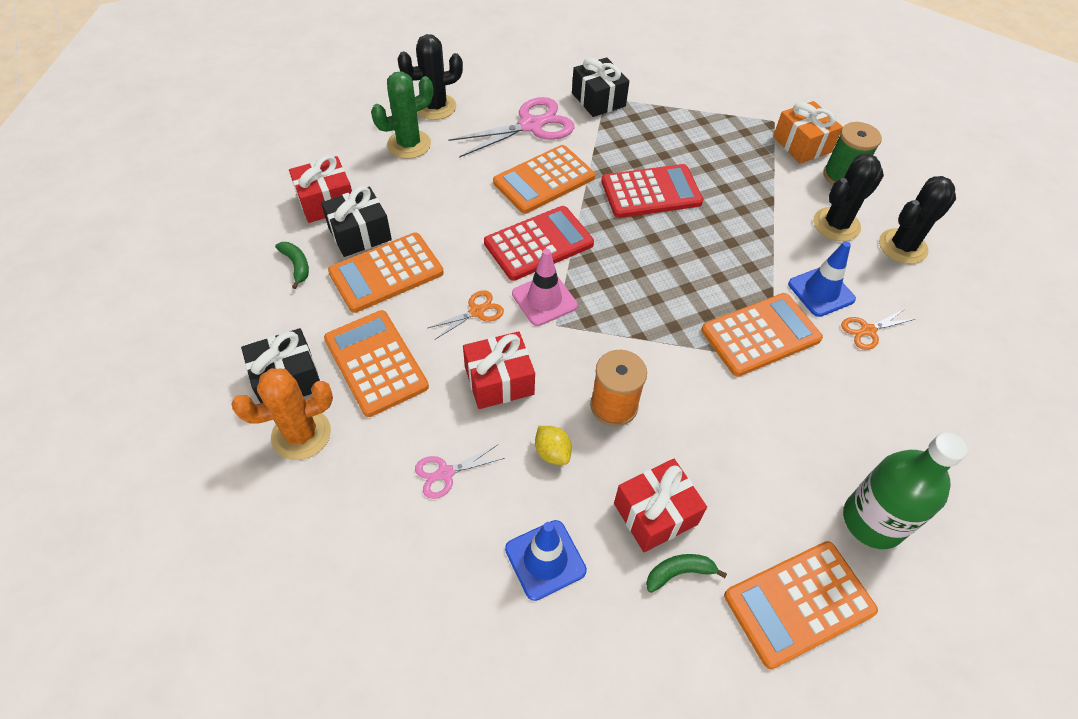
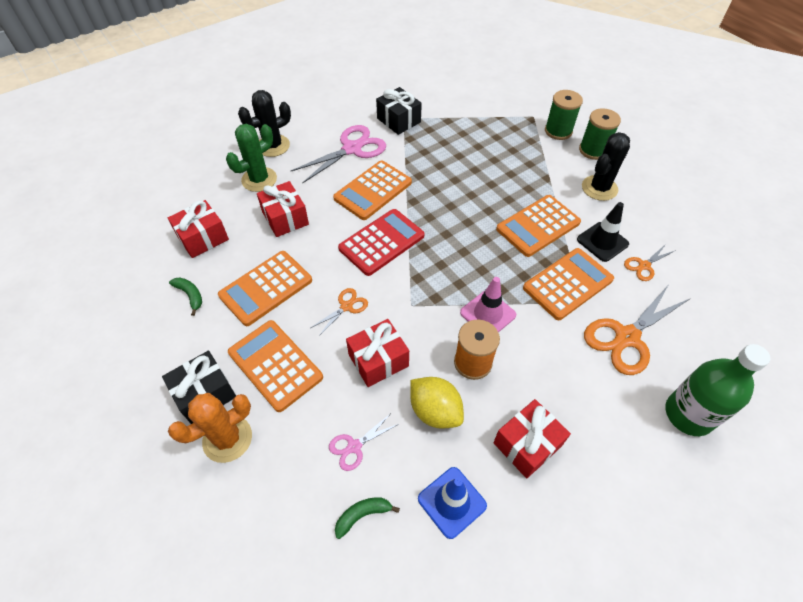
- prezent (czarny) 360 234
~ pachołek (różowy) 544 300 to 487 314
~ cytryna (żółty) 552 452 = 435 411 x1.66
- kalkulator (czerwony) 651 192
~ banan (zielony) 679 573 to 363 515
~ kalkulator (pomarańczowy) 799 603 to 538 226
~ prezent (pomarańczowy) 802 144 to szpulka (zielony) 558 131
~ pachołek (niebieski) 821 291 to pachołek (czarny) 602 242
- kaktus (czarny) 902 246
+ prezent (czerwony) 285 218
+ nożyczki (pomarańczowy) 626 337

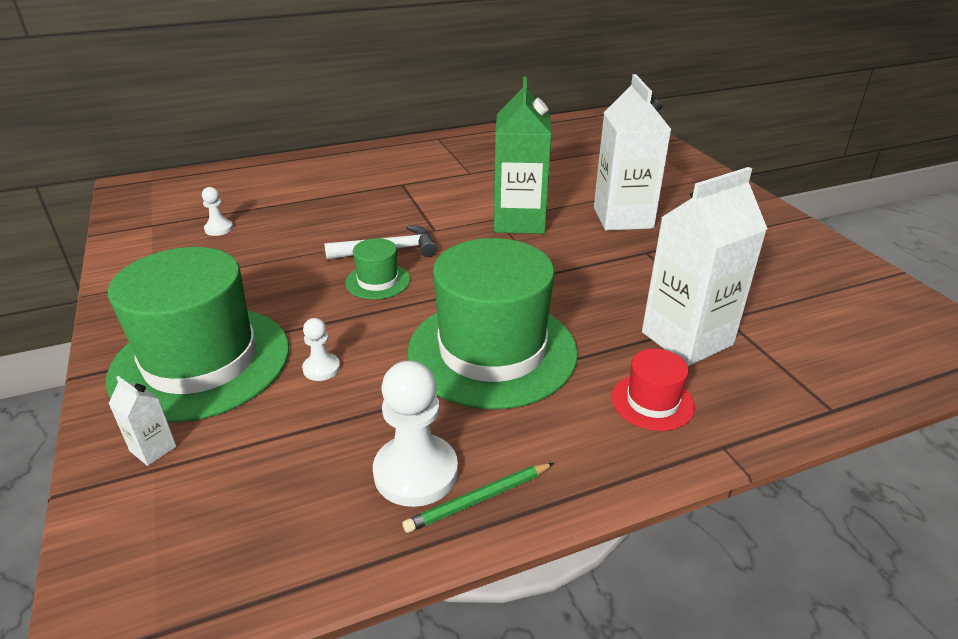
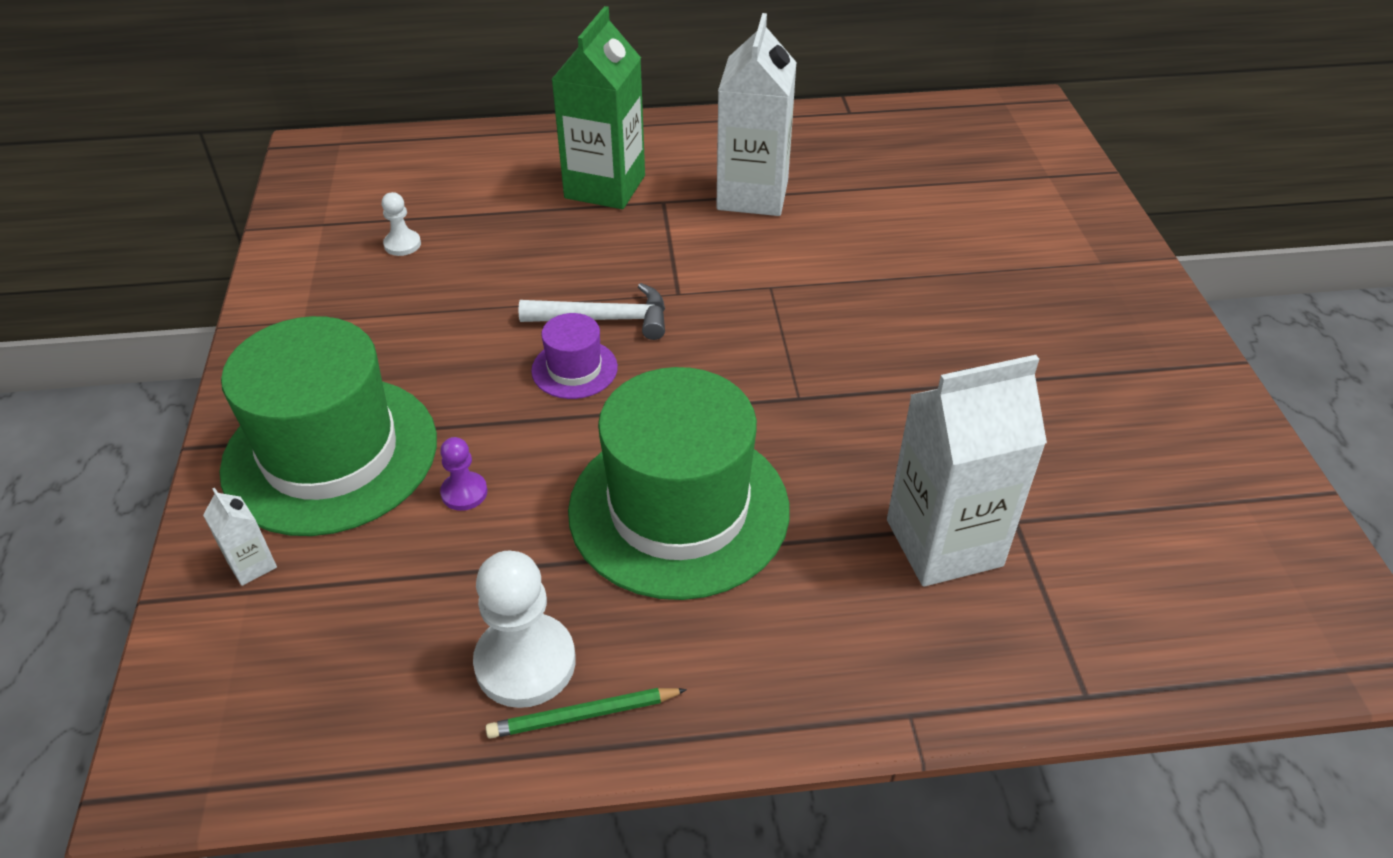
~ pionek (biały) 321 368 to pionek (fioletowy) 464 493
~ kapelusz (zielony) 378 281 to kapelusz (fioletowy) 574 369
~ karton mleka (zielony) 519 221 to 605 187
~ karton mleka (biały) 623 218 to 752 195
- kapelusz (czerwony) 652 402

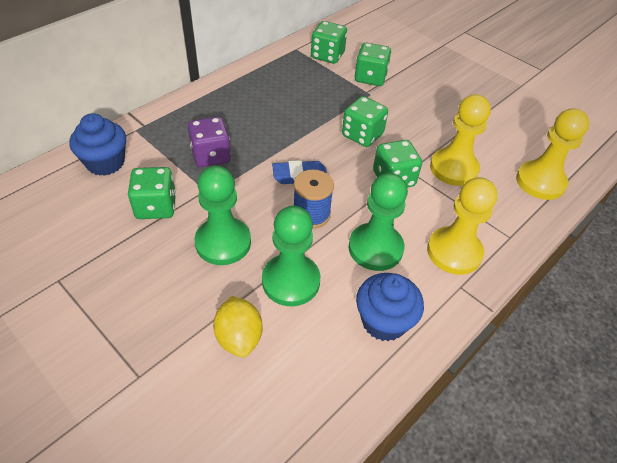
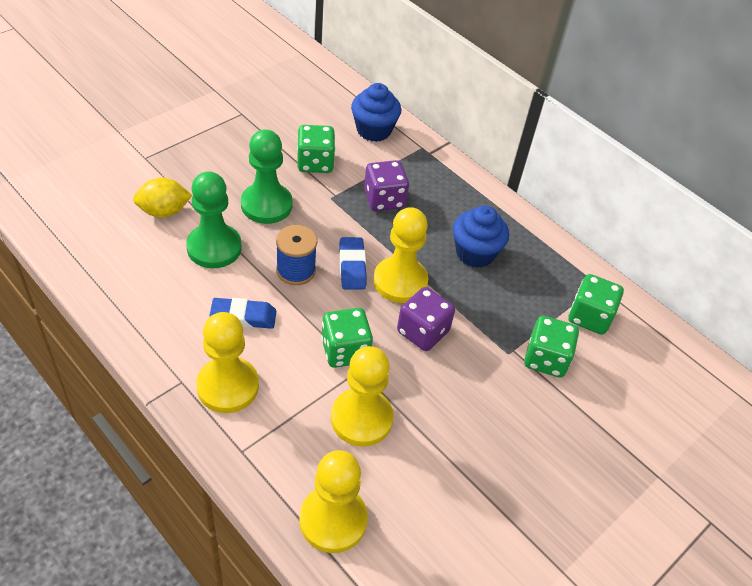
~ kostka do gry (zielony) 362 135 to kostka do gry (fioletowy) 422 332
~ pionek (zielony) 375 248 to gumka do mazania (niebieski) 243 317
~ muffinka (niebieski) 384 321 to 475 253
+ pionek (żółty) 400 281

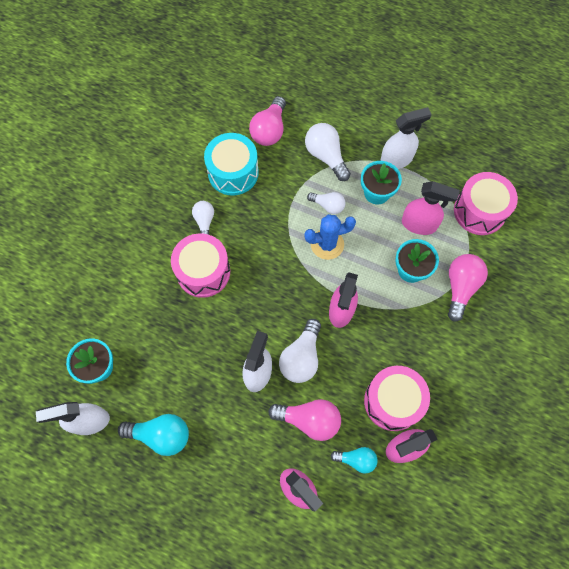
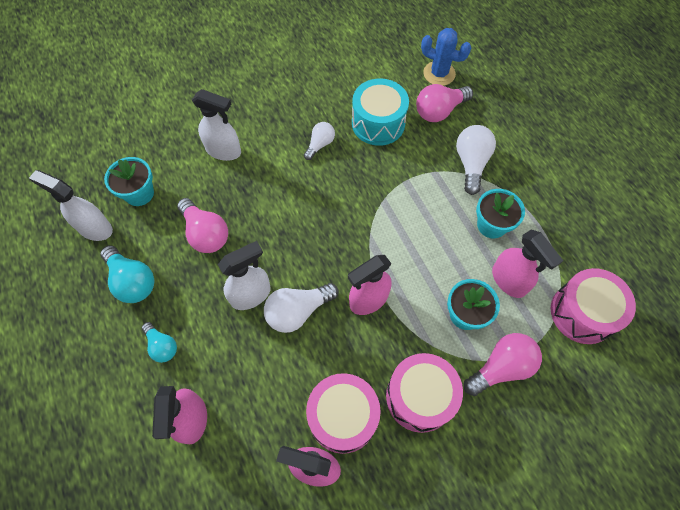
~ bęben (różowy) 203 272 to 419 397
~ żarówka (różowy) 309 420 to 206 233
~ kaktus (niebieski) 327 244 to 439 73
- żarówka (biały) 328 206
~ żarówka (turkusowy) 356 459 to 162 346
~ spryskiwacz (biały) 396 159 to 224 151

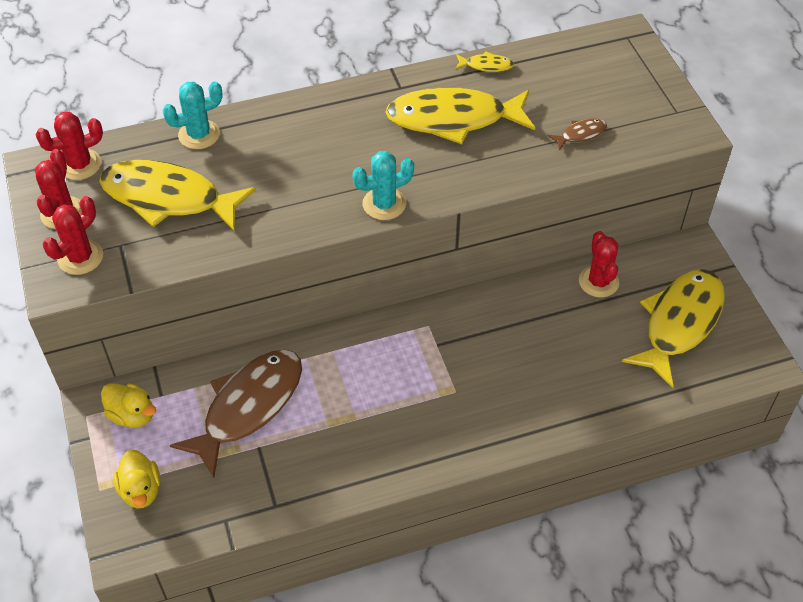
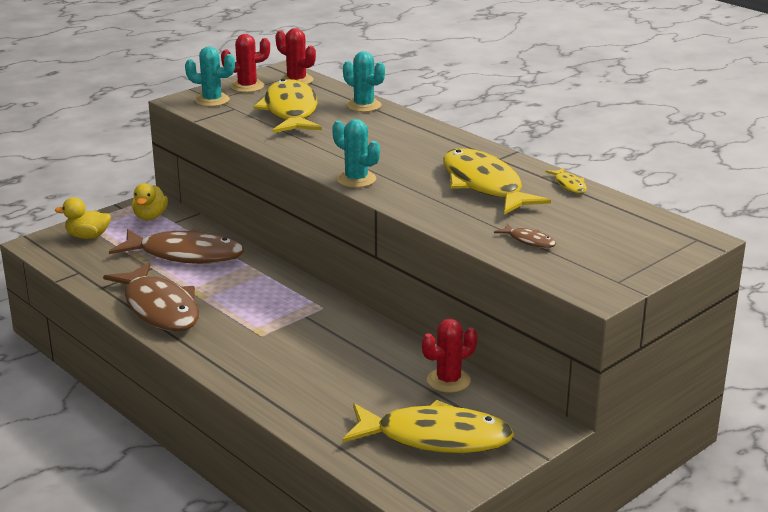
~ kaktus (czerwony) 80 257 to kaktus (turkusowy) 212 100
~ kaczka (żółty) 141 490 = 88 236 45 degrees clockwise
+ ryba (brązowy) 160 308

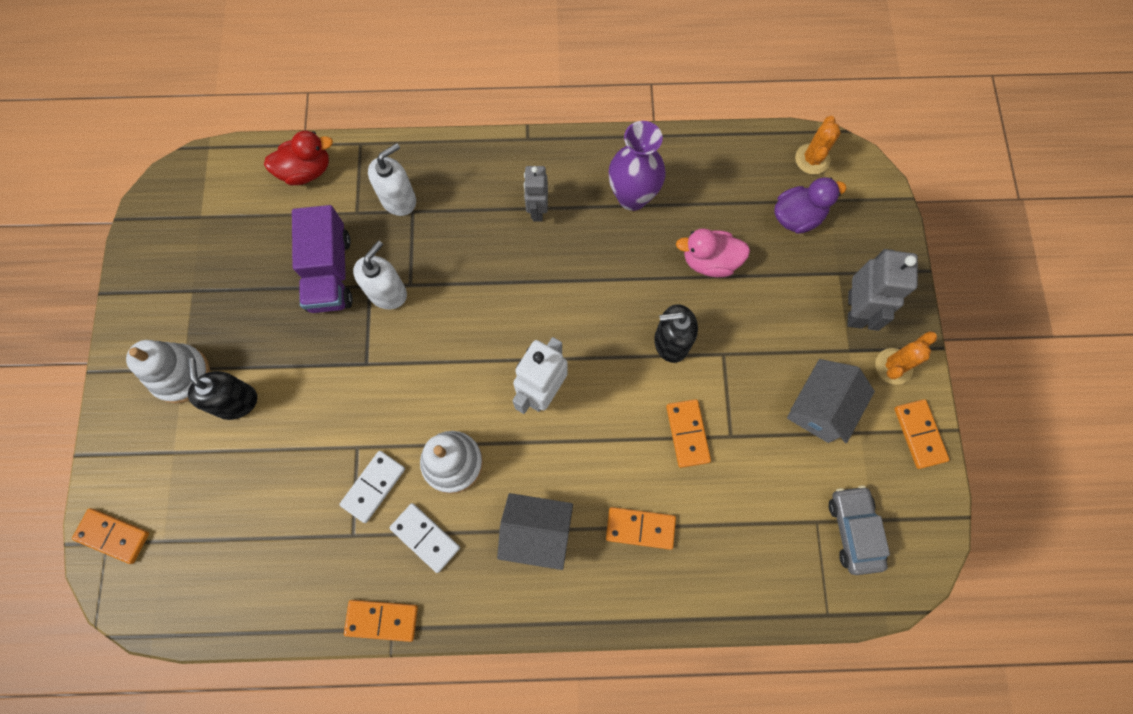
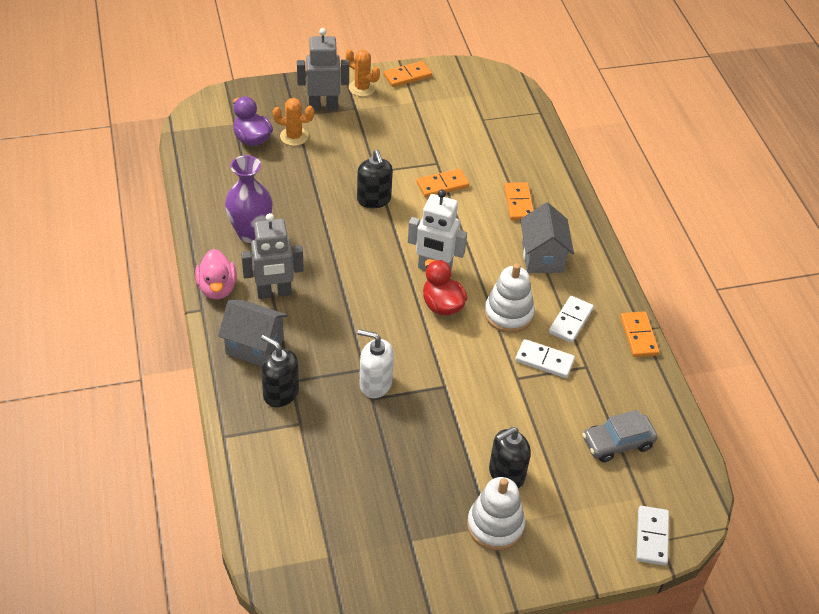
~ kostka domina (pomarańczowy) 113 536 to kostka domina (biały) 652 537
~ kaczka (czerwony) 306 171 to 442 305
- ciężarówka (fioletowy) 330 272
~ dozownik mydła (biały) 398 199 to dozownik mydła (czarny) 280 393
~ robot (szary) 537 210 = 274 293 x1.50
~ kaczka (różowy) 709 261 to 217 288
~ domek (szary) 819 408 to 255 346
~ kaktus (pomarańczowy) 812 159 to 294 136
~ samochód (szary) 853 530 to 617 443

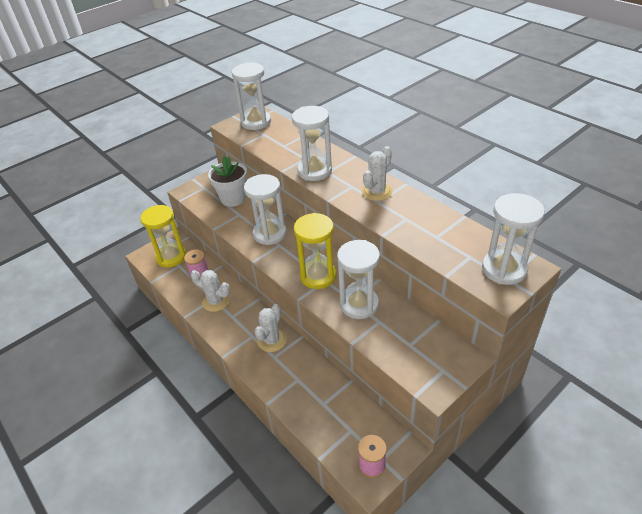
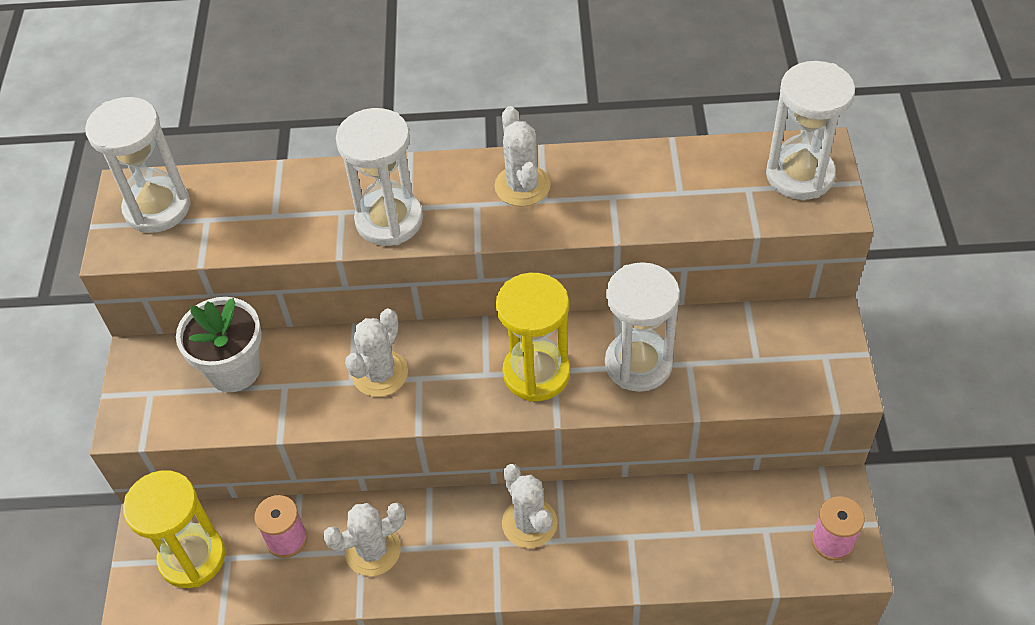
~ klepsydra (biały) 270 234 to kaktus (biały) 380 374

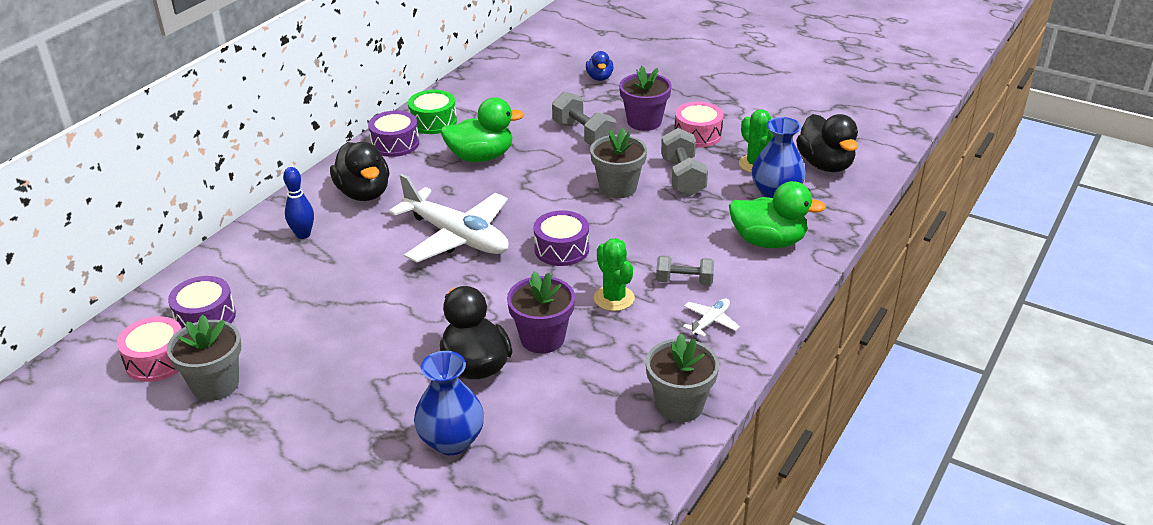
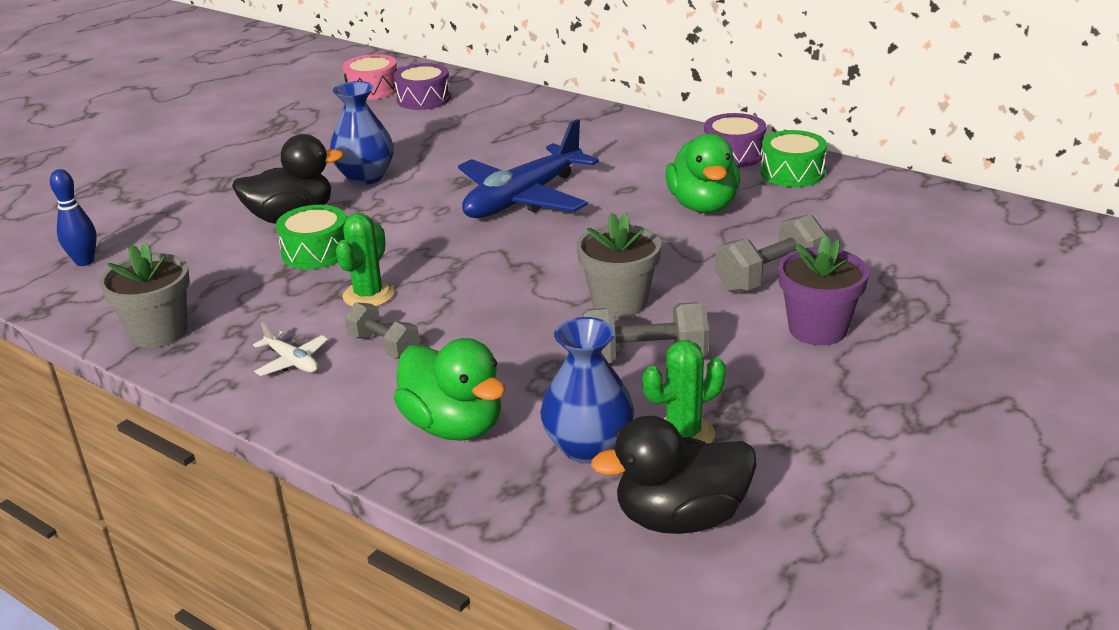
- doniczka (szary) 215 384
~ kręgiel (niebieski) 303 235 to 84 261
- kaczka (czarny) 364 193
~ samolot (biały) 457 237 to samolot (niebieski) 523 199
~ wazon (niebieski) 451 441 to 365 177
~ doniczka (fioletowy) 542 338 to bęben (zielony) 316 251
- bęben (fioletowy) 561 249
- kaczka (niebieski) 599 78
~ kaktus (zielony) 614 298 = 368 295 45 degrees counterclockwise
~ hantel (szary) 684 281 = 384 346 60 degrees counterclockwise
- bęben (różowy) 697 134
~ kaczka (zielony) 768 241 = 454 426 60 degrees counterclockwise

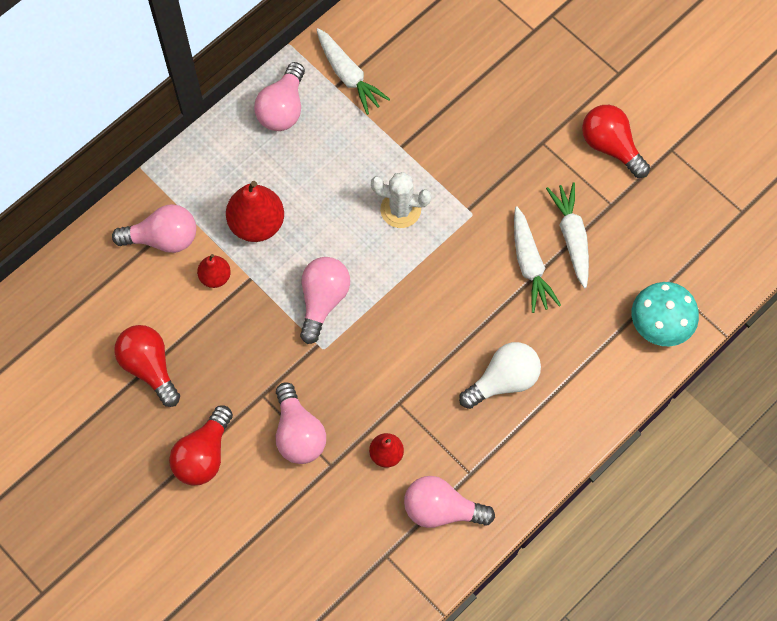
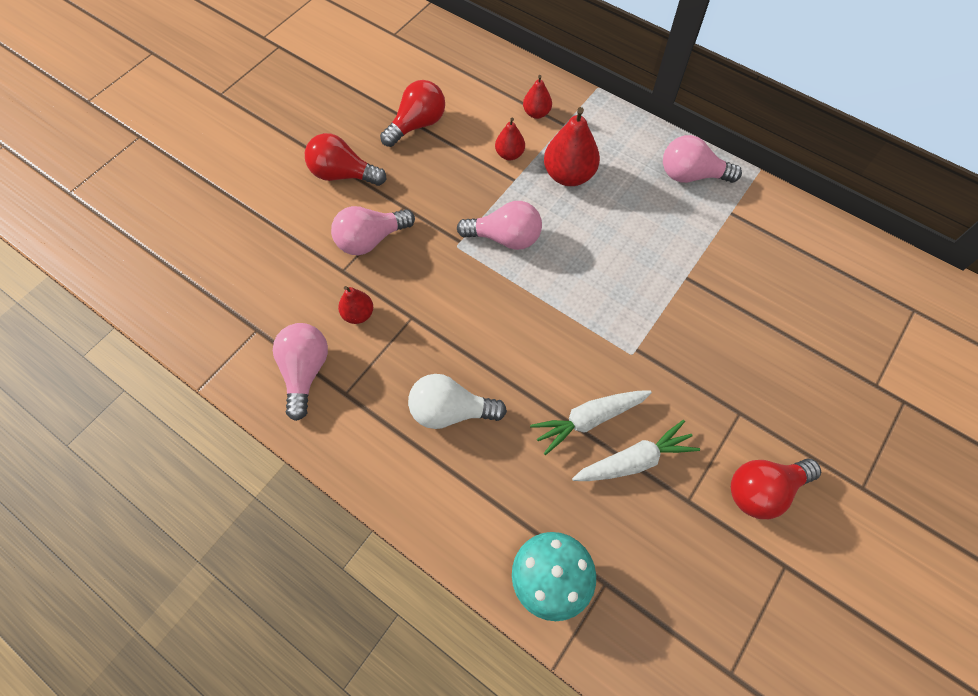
~ żarówka (różowy) 163 238 to gruszka (czerwony) 536 113
- marchewka (biały) 348 76
- kaktus (biały) 400 209
~ żarówka (biały) 503 380 = 450 411 135 degrees clockwise
~ żarówka (czerwony) 610 146 = 763 490 150 degrees counterclockwise

